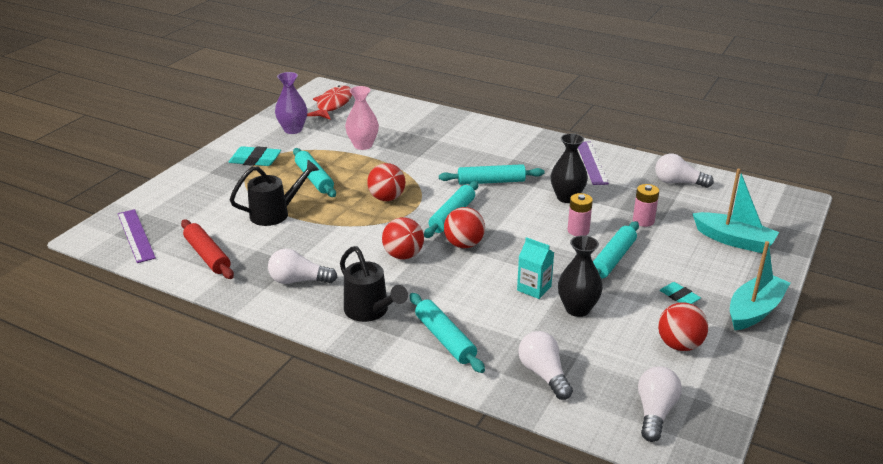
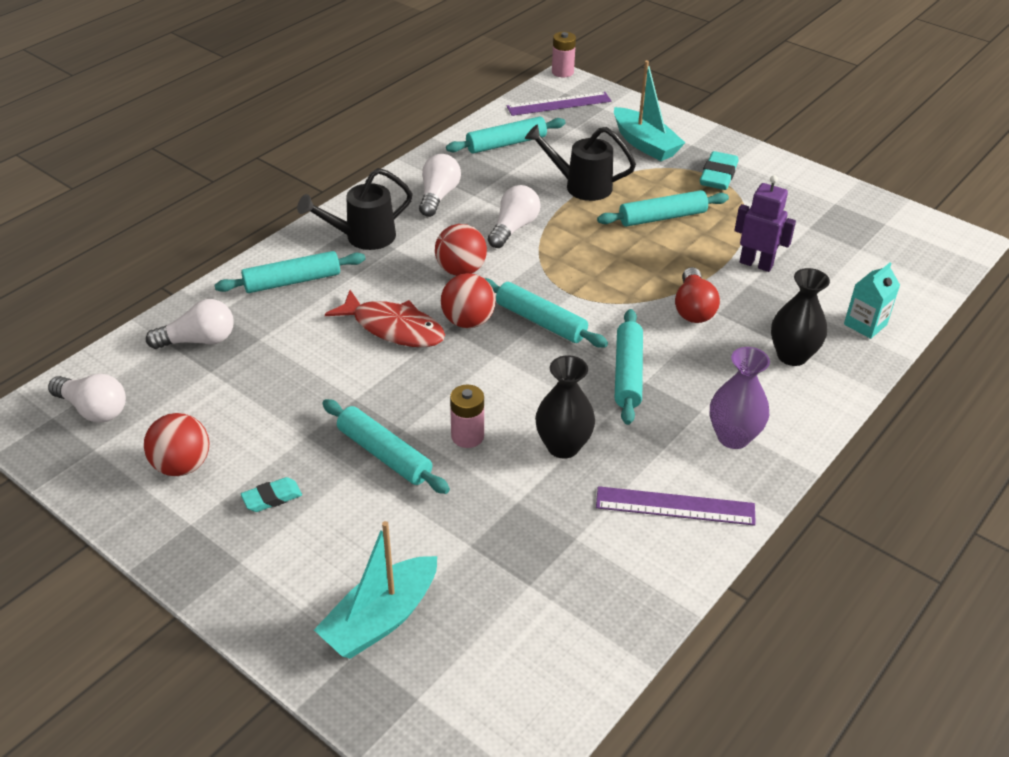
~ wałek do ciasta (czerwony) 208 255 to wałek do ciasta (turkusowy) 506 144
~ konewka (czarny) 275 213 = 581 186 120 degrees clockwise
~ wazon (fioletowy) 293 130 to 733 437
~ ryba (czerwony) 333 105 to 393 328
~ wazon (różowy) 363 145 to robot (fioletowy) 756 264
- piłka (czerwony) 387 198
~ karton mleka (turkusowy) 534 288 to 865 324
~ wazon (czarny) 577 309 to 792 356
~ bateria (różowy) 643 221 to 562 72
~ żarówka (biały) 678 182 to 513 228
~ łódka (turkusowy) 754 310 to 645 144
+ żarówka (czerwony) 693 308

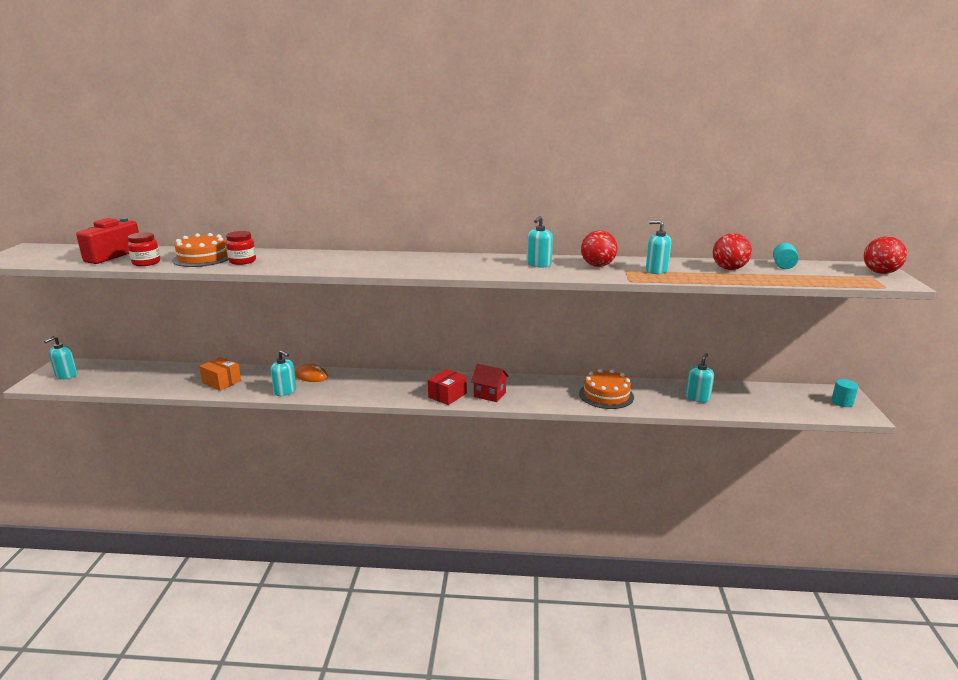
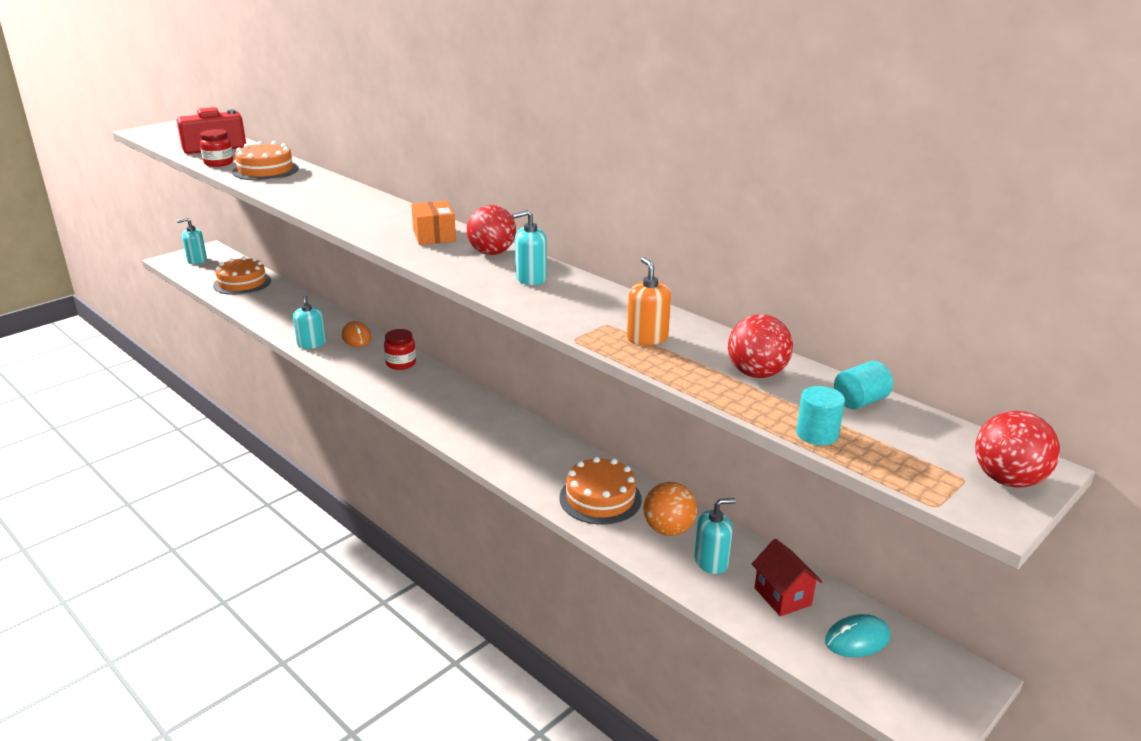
~ pudełko (pomarańczowy) 222 382 to 434 236
~ słoik (czerwony) 242 261 to 401 363
- pudełko (czerwony) 447 395
~ domek (czerwony) 489 394 to 782 596
~ piłka (czerwony) 597 265 to 492 253
~ dozownik mydła (turkusowy) 656 270 to dozownik mydła (pomarańczowy) 647 338
~ walec (turkusowy) 842 402 to 817 434
+ tort (pomarańczowy) 242 283
+ piłka (pomarańczowy) 668 529
+ myszka (turkusowy) 857 639

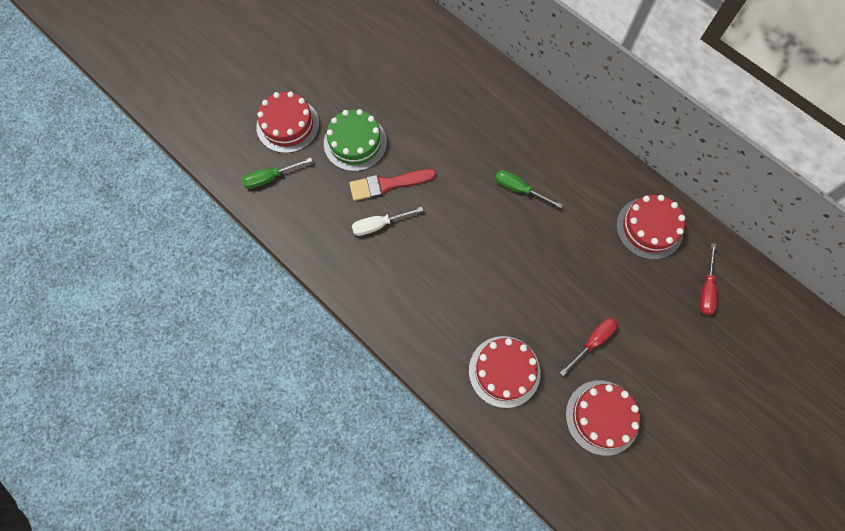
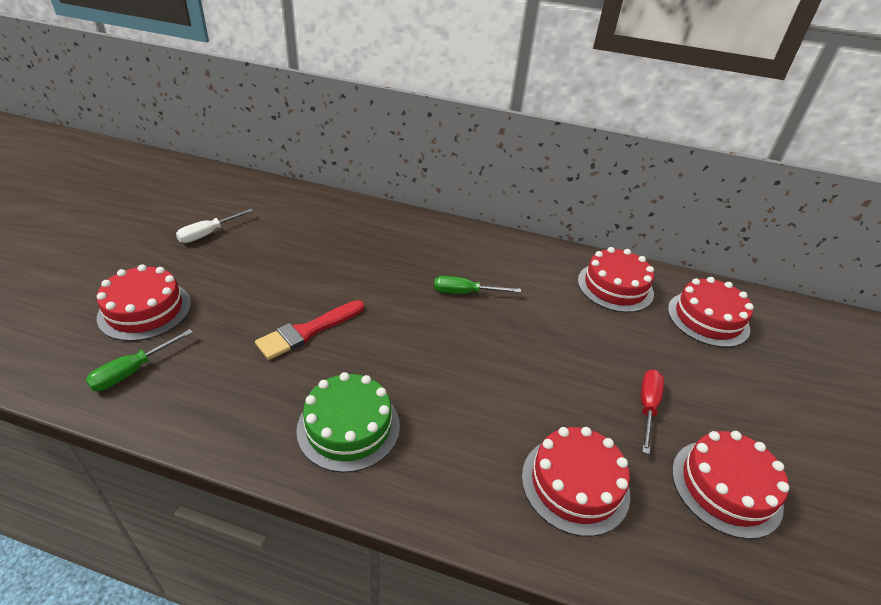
~ tort (zielony) 355 143 to 348 427
~ śrubokręt (biały) 379 225 to 208 234
~ śrubokręt (czerwony) 706 289 to tort (czerwony) 708 318

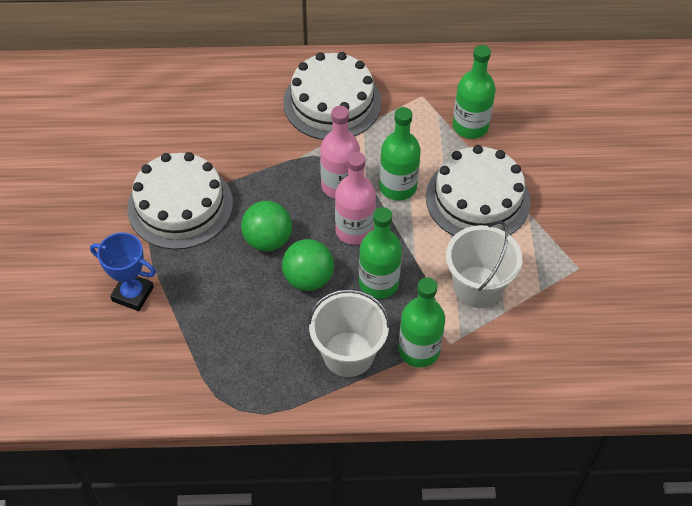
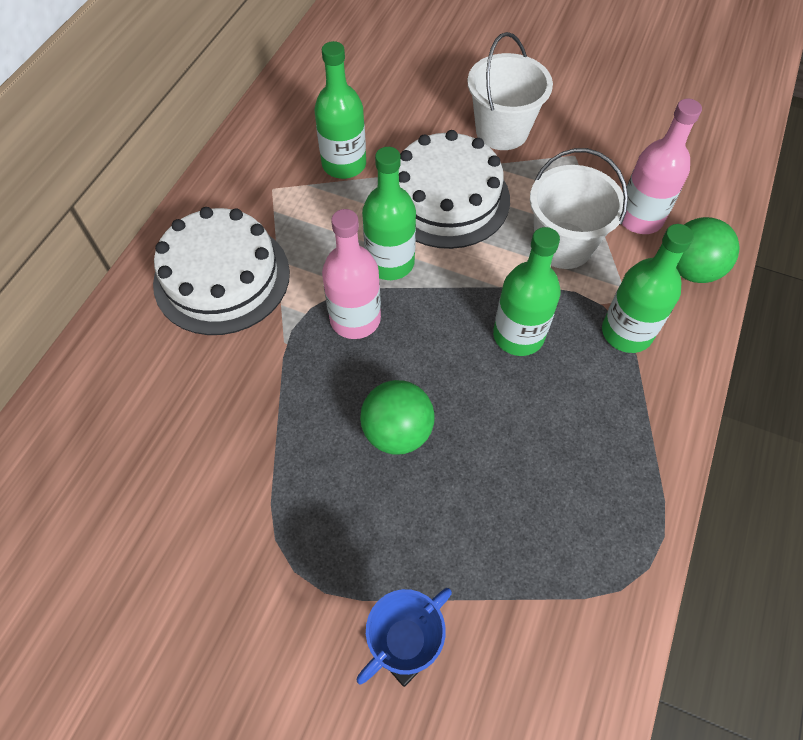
- tort (biały) 180 205
~ piłka (zielony) 308 278 to 691 270
~ wiadro (biały) 348 354 to 502 131
~ butelka (różowy) 354 230 to 639 218

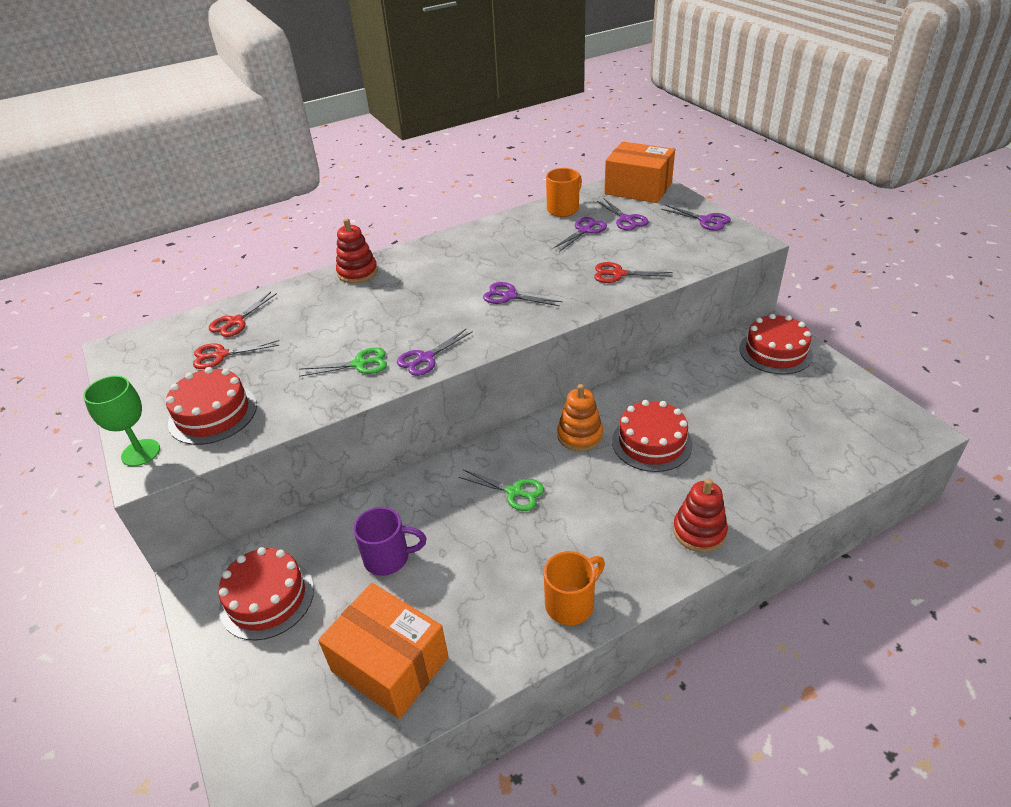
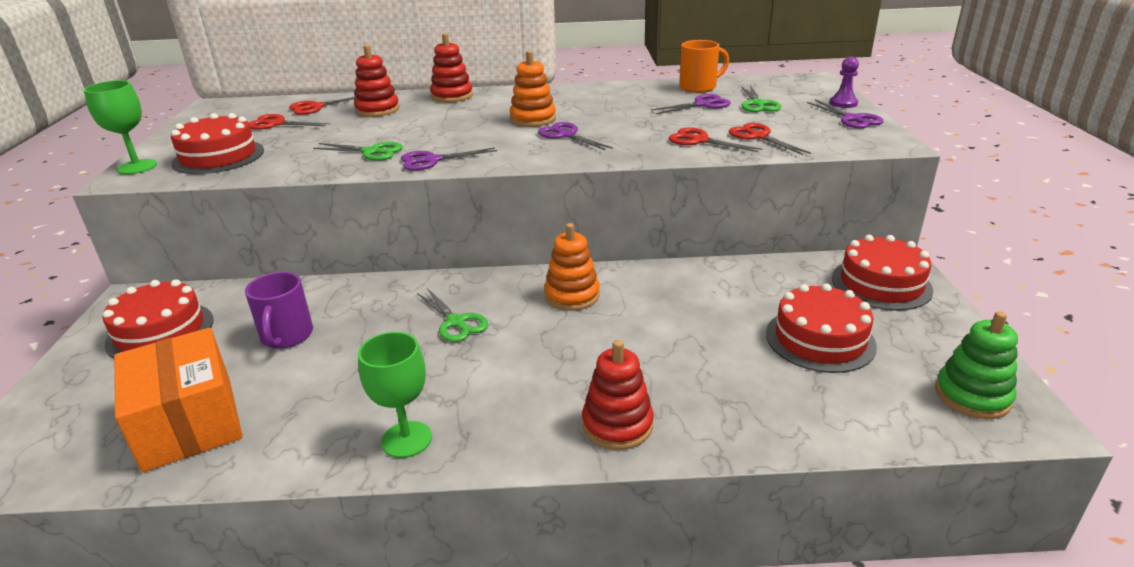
~ kubek (fioletowy) 388 558 = 286 336 60 degrees clockwise
~ kubek (pomarańczowy) 571 603 to kielich (zielony) 406 439
~ nożyczki (fioletowy) 626 219 to nożyczki (zielony) 758 104
- pudełko (pomarańczowy) 638 188
~ tort (czerwony) 651 442 to 820 339
+ zabawka nakładanka (czerwony) 377 110
+ zabawka nakładanka (pomarańczowy) 533 119
+ nożyczki (czerwony) 758 136
+ pionek (fioletowy) 843 103
+ zabawka nakładanka (zielony) 972 396

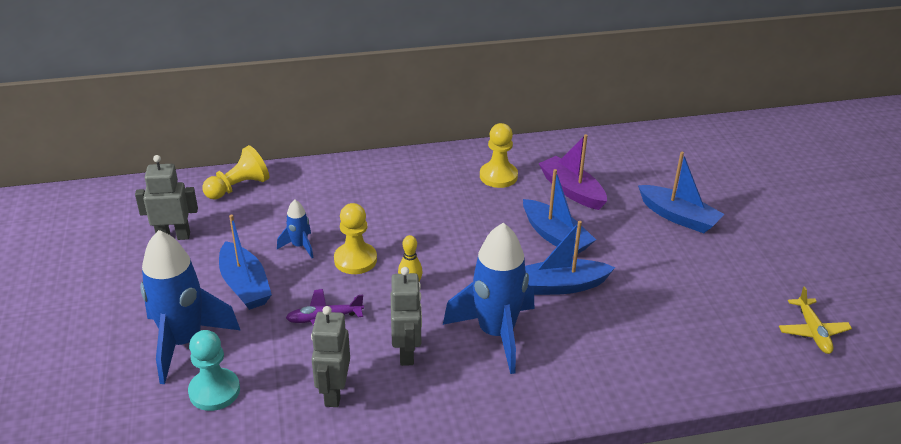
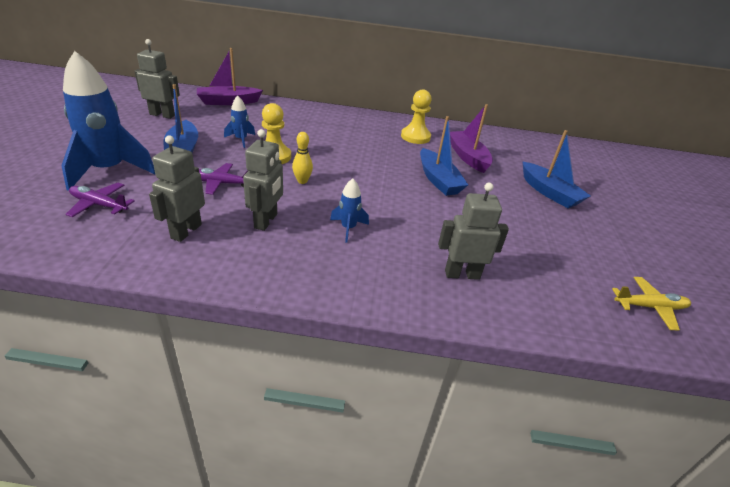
~ pionek (turkusowy) 214 391 to samolot (fioletowy) 99 205
~ pionek (żółty) 238 187 to łódka (fioletowy) 228 102
~ rakieta (niebieski) 496 333 = 348 228 x0.46
- łódka (niebieski) 561 286
~ samolot (żółty) 812 331 = 650 307 105 degrees counterclockwise
+ robot (szary) 462 274

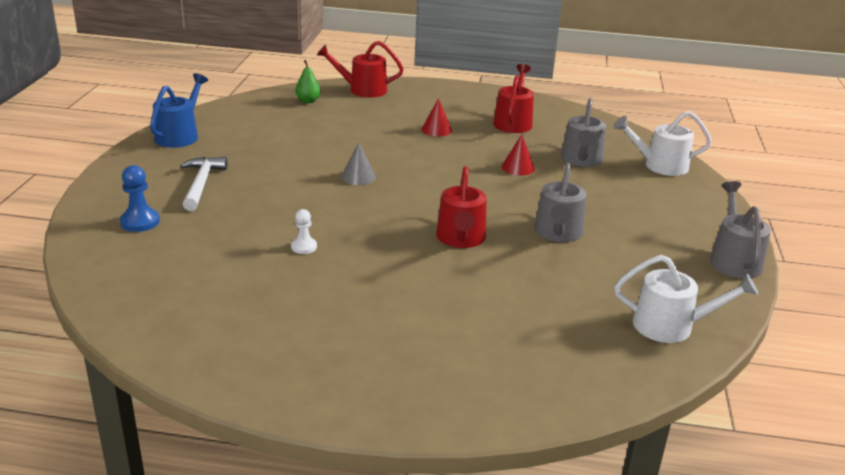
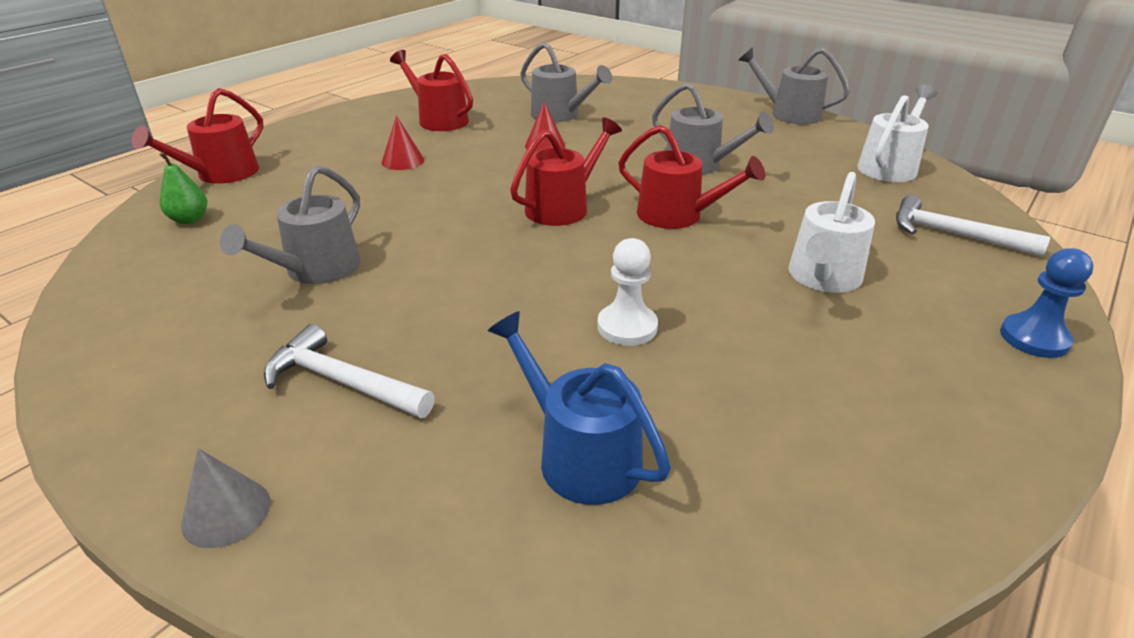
~ pionek (niebieski) 140 222 to 1034 338
~ konewka (niebieski) 180 135 to 580 455
~ pionek (biały) 304 247 = 627 327 x1.51
~ stożek (szary) 358 177 to 226 512
~ konewka (biały) 660 165 to 823 278
+ konewka (szary) 316 270
+ konewka (czerwony) 563 207
+ młotek (biały) 953 234

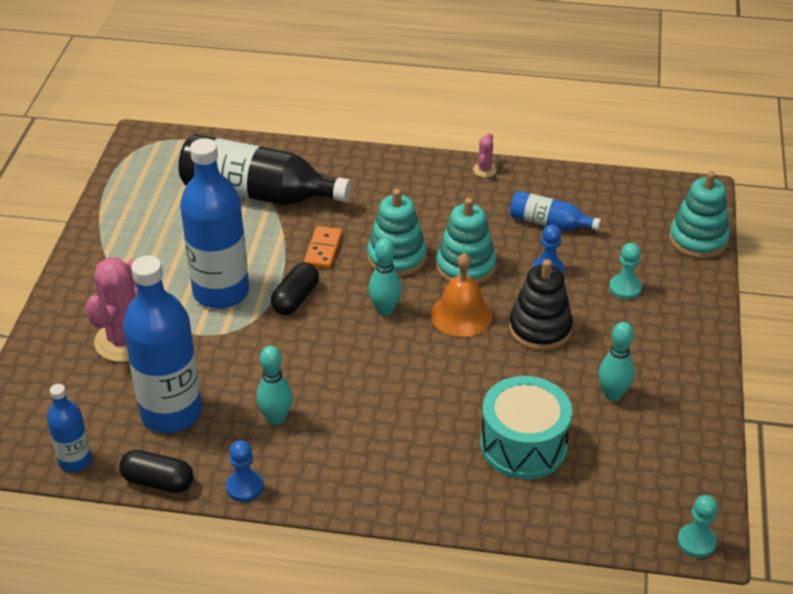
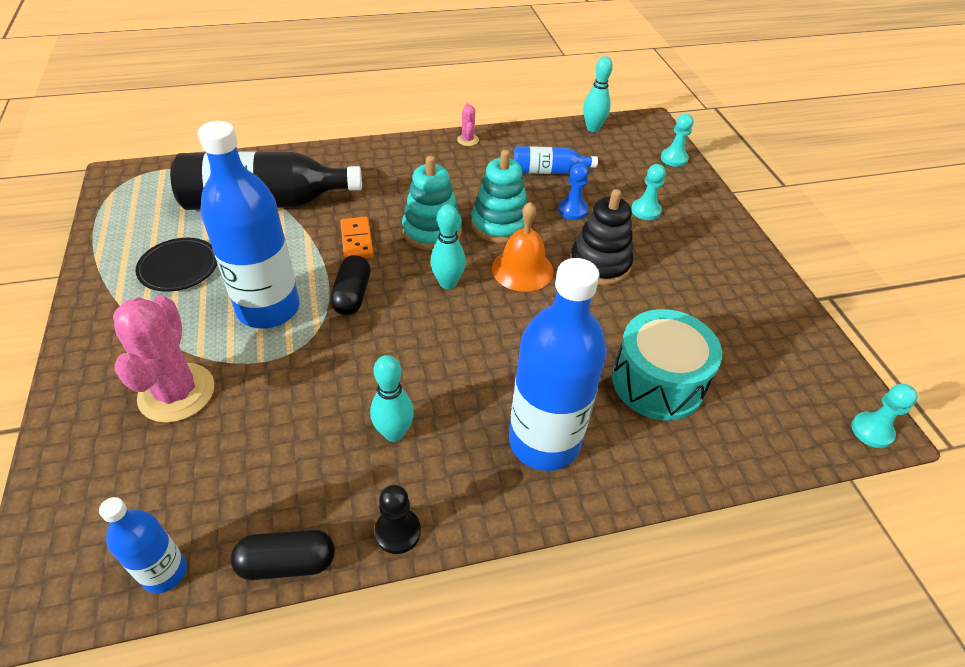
~ butelka (niebieski) 171 413 to 544 442
~ pionek (niebieski) 244 487 to pionek (czarny) 398 532
~ kręgiel (turkusowy) 613 394 to 592 128
~ zabawka nakładanka (turkusowy) 698 240 to pionek (turkusowy) 674 159
+ talerz (czarny) 179 267

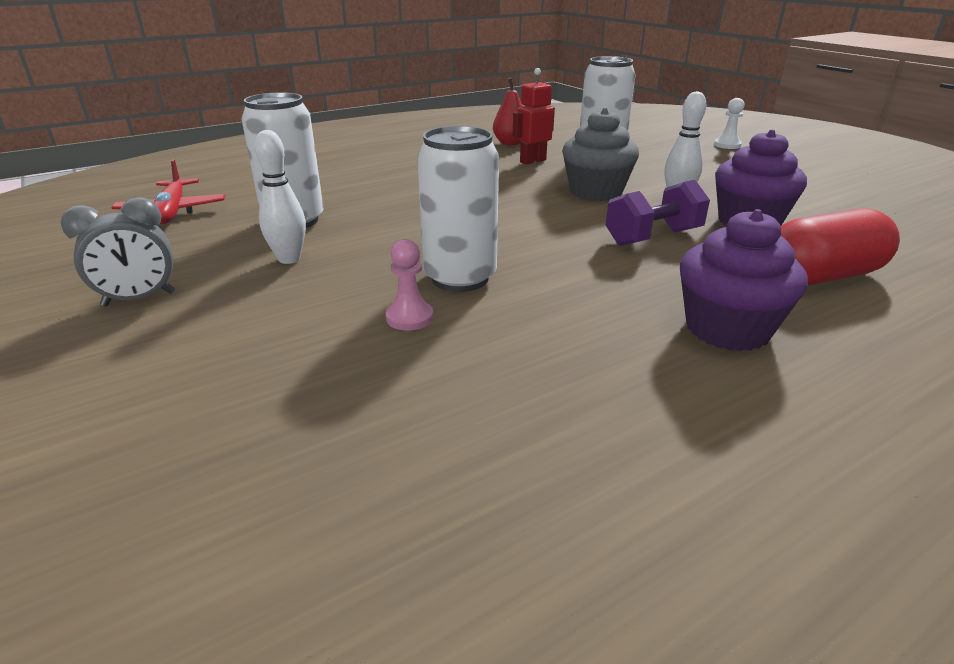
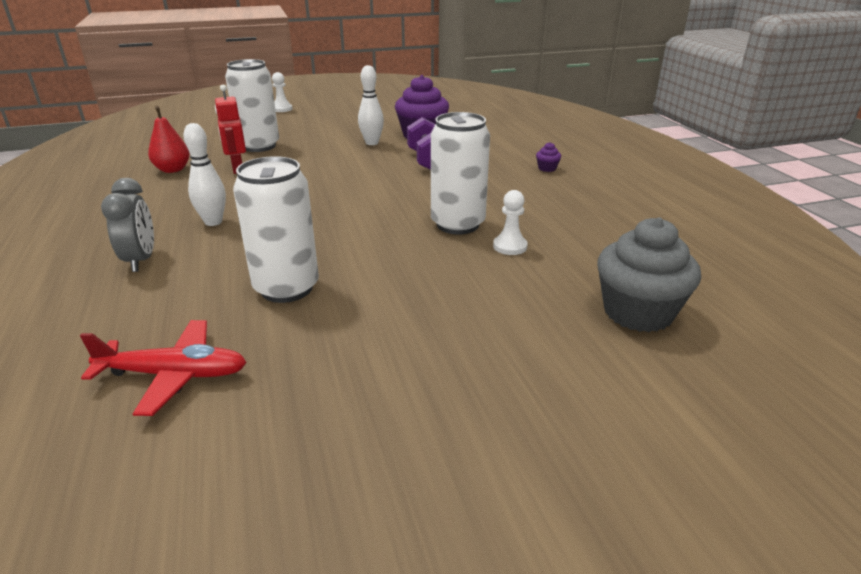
~ budzik (szary) 139 299 to 141 260
~ kręgiel (biały) 289 259 to 213 222
~ pionek (różowy) 409 317 to pionek (biały) 510 246
~ muffinka (szary) 596 191 to 638 312
~ muffinka (fioletowy) 727 329 = 547 168 x0.41
- kapsułka (czerwony) 821 276

